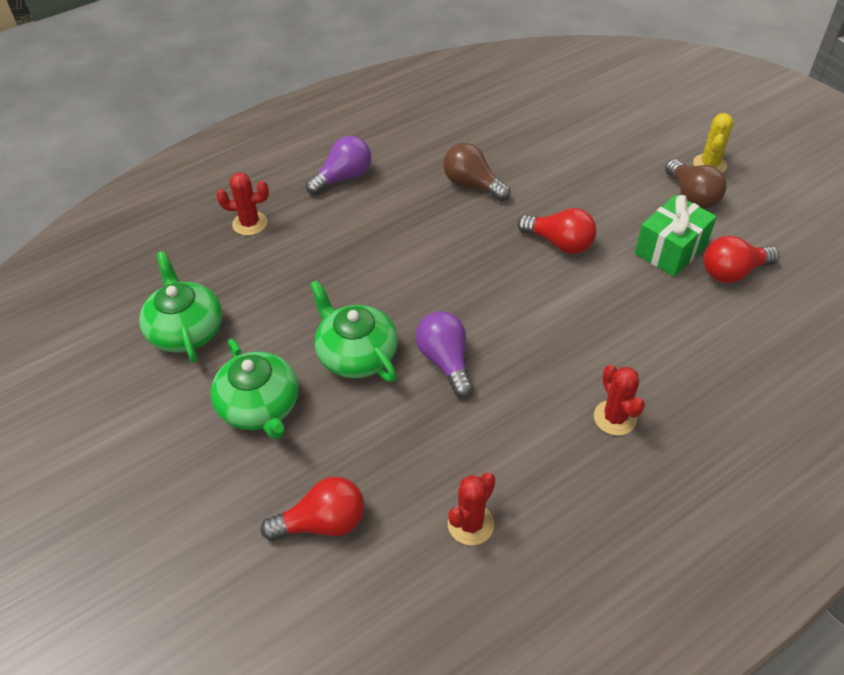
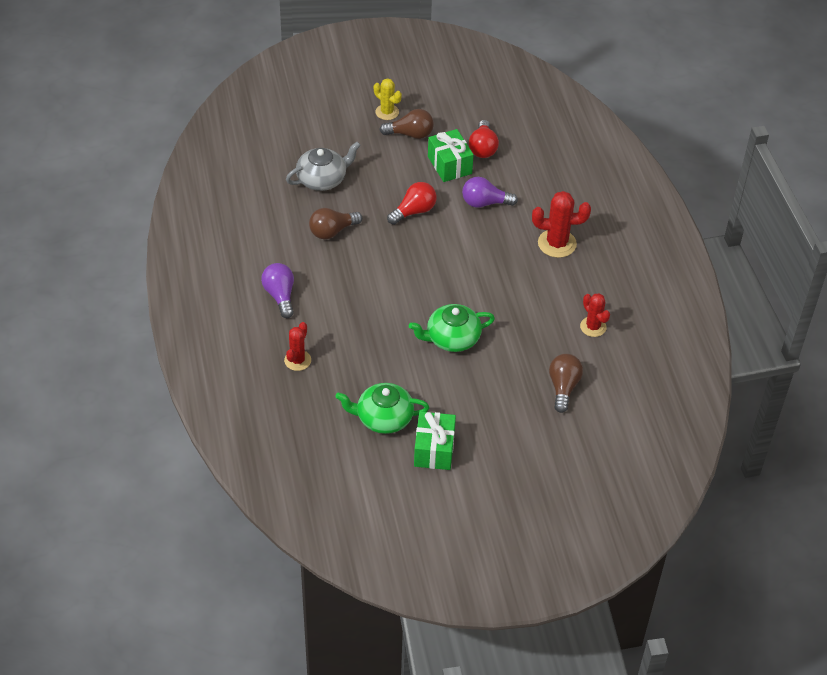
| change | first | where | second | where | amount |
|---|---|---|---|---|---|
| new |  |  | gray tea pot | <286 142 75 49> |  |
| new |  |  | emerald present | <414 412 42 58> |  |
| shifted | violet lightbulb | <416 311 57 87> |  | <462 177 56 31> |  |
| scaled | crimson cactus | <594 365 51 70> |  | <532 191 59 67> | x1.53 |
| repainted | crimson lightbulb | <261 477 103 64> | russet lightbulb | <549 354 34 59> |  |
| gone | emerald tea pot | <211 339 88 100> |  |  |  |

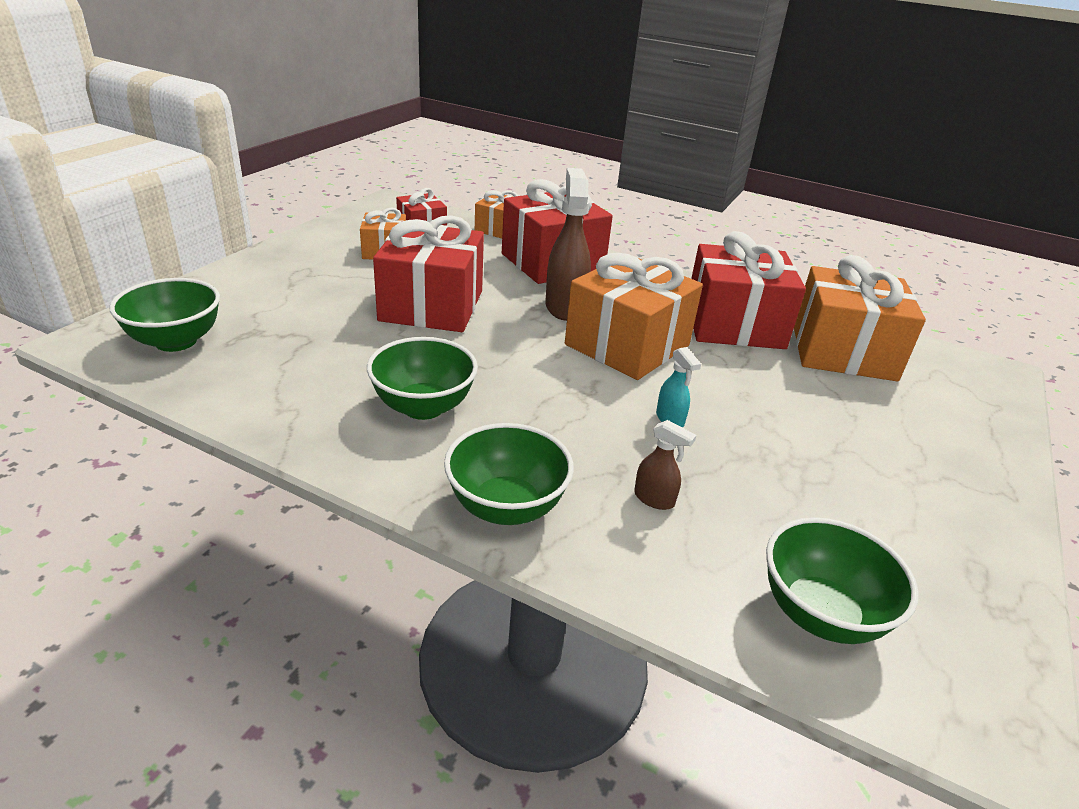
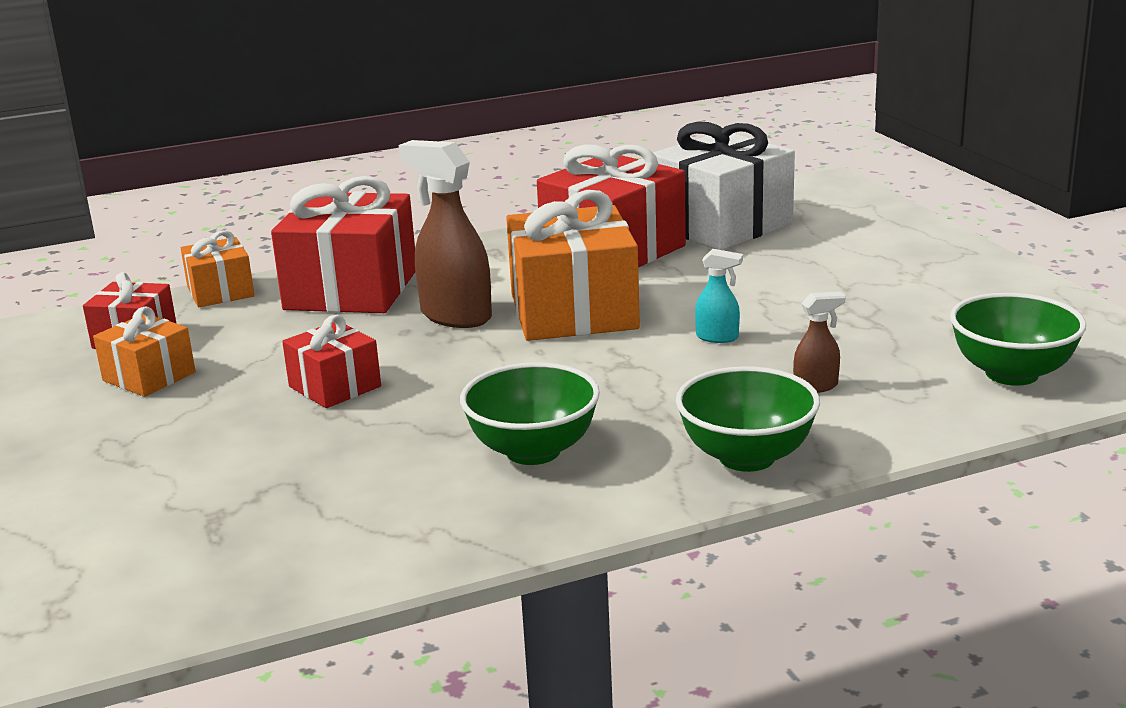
| change | first | where | second | where | amount |
|---|---|---|---|---|---|
| scaled | crimson present | <373 215 111 117> |  | <282 315 99 93> | x0.53 |
| repainted | bright orange present | <794 255 132 126> | pure white present | <653 121 142 129> |  |
| gone | emerald bowl | <109 278 111 74> |  |  |  |

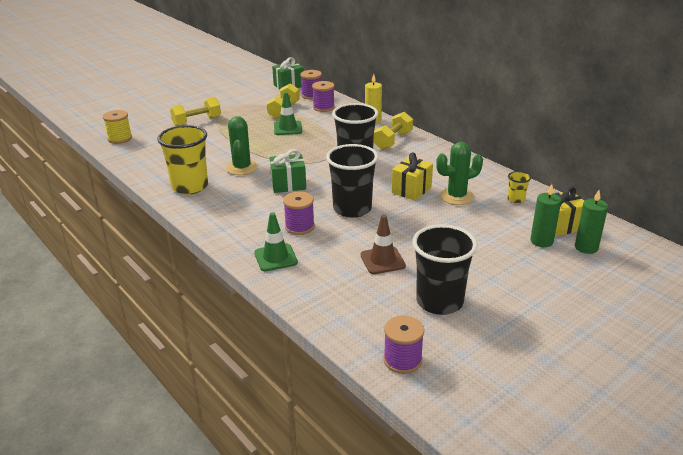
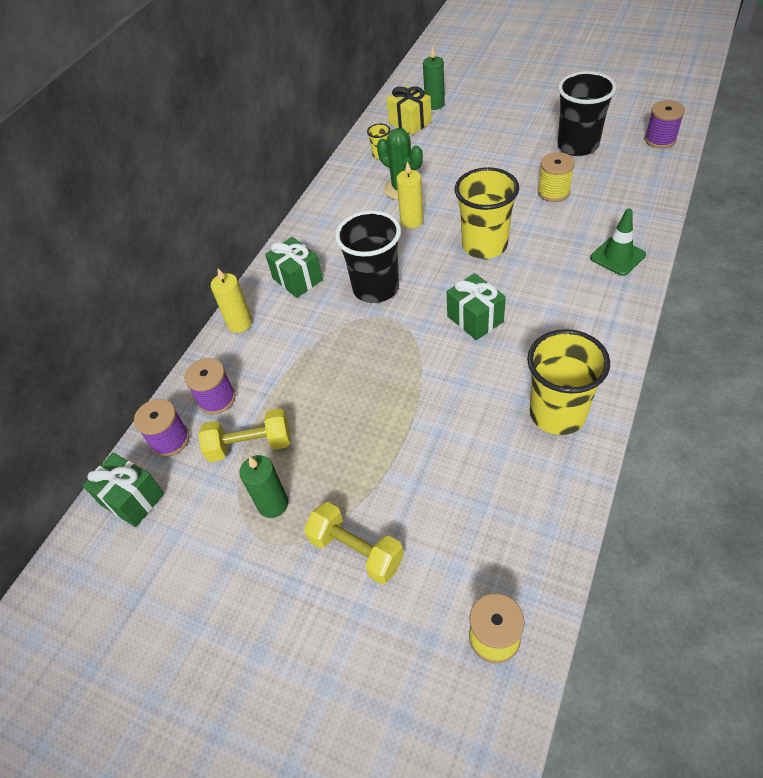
| change | first | where | second | where | amount |
|---|---|---|---|---|---|
| shifted | emerald candle | <531 184 30 63> |  | <239 455 49 63> |  |
| swapped | yellow hand weight | <373 112 40 38> | emerald present | <265 237 58 61> |  |
| swapped | yellow present | <392 152 41 49> | yellow candle | <396 161 28 67> |  |
| repainted | ebony beaker | <326 144 52 74> | yellow beaker | <455 167 64 92> |  |
| swapped | russet road cone | <361 215 45 59> | yellow bobbin | <538 152 37 50> |  |
| gone | emerald cactus | <226 116 32 59> |  |  |  |
| gone | emerald road cone | <274 92 28 43> |  |  |  |
| gone | violet bobbin | <283 192 32 43> |  |  |  |

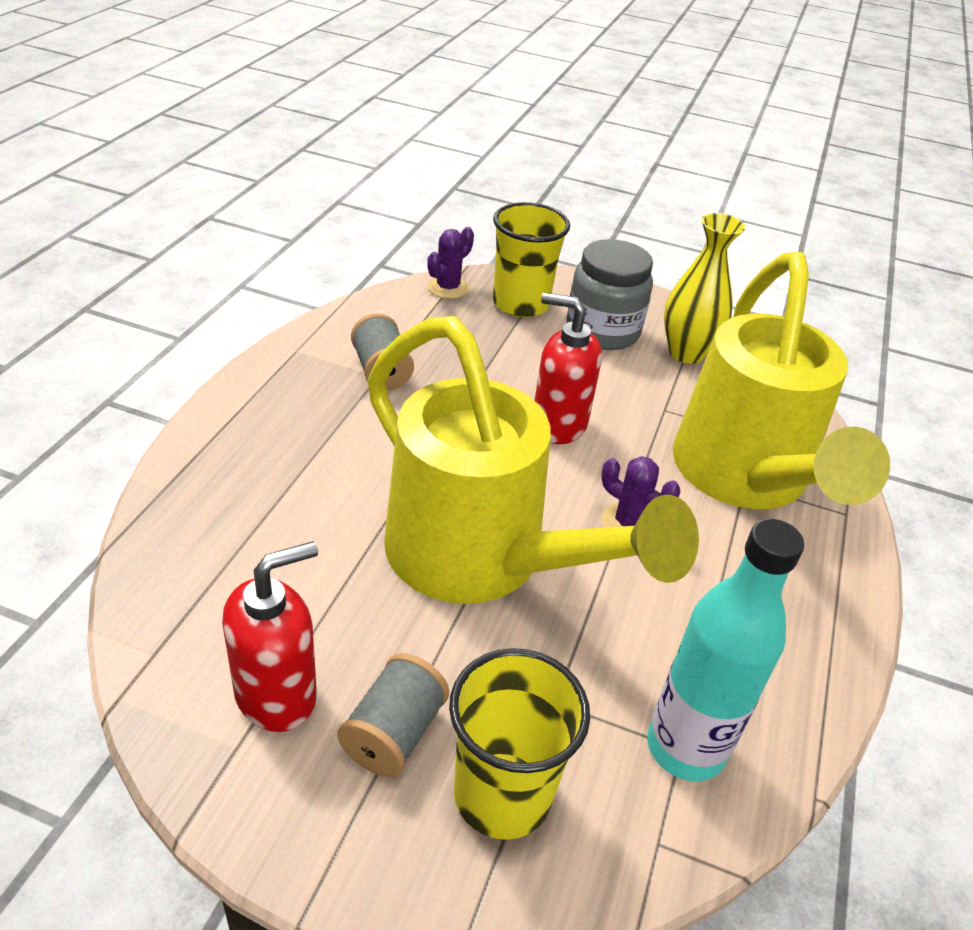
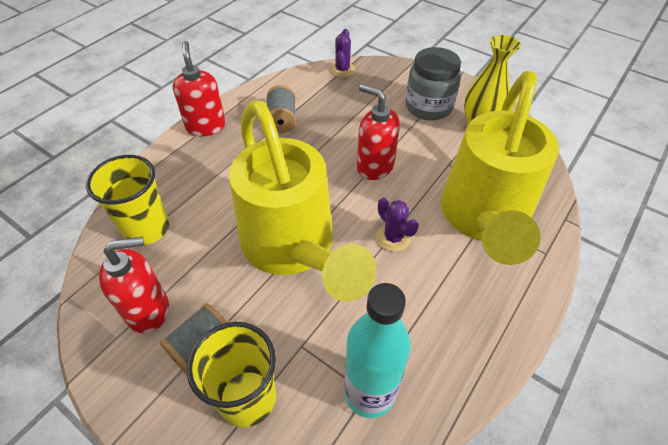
| change | first | where | second | where | amount |
|---|---|---|---|---|---|
| shifted | yellow beaker | <493 202 77 115> |  | <86 155 83 90> |  |
| new |  |  | crimson soap dispenser | <173 41 53 95> |  |
| rotated | violet cactus | <427 227 47 72> |  | <330 29 25 48> | 45 degrees counterclockwise |

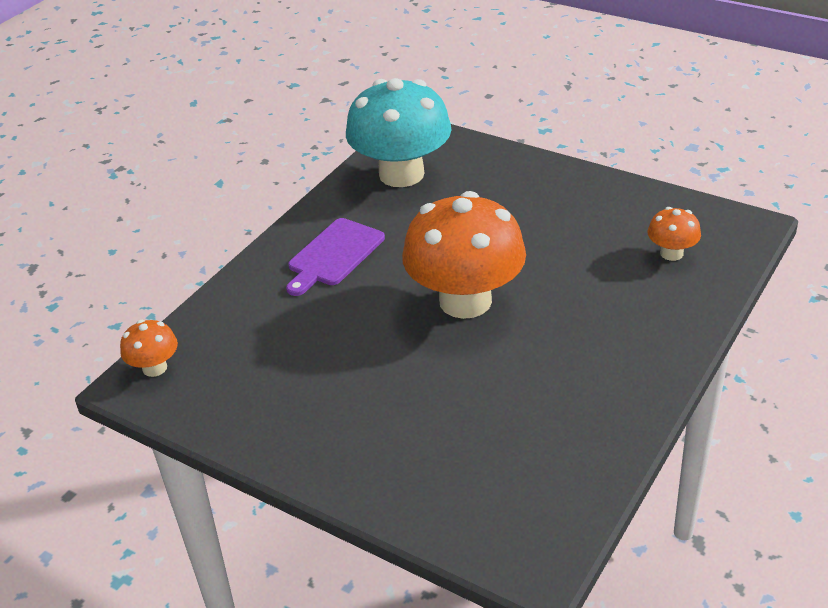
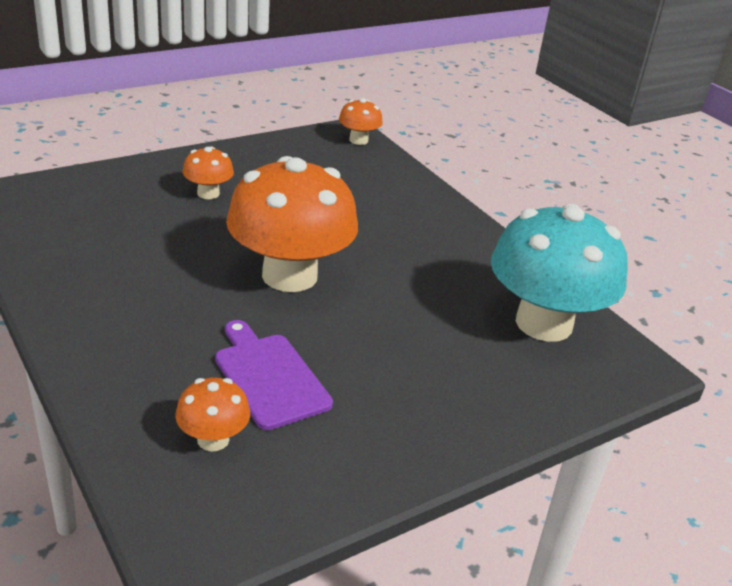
| change | first | where | second | where | amount |
|---|---|---|---|---|---|
| new |  |  | bright orange mushroom | <182 146 52 53> |  |
| shifted | violet cutting board | <286 218 99 78> |  | <215 320 118 110> |  |

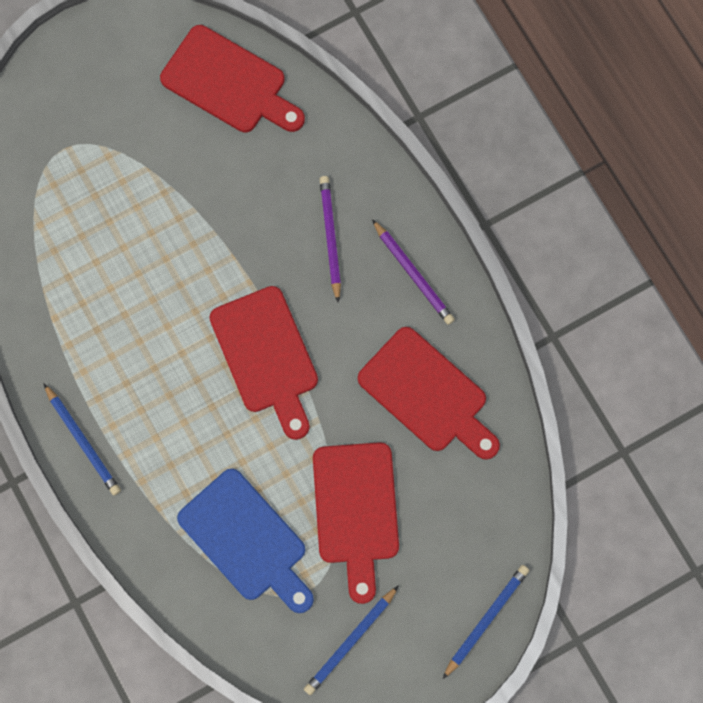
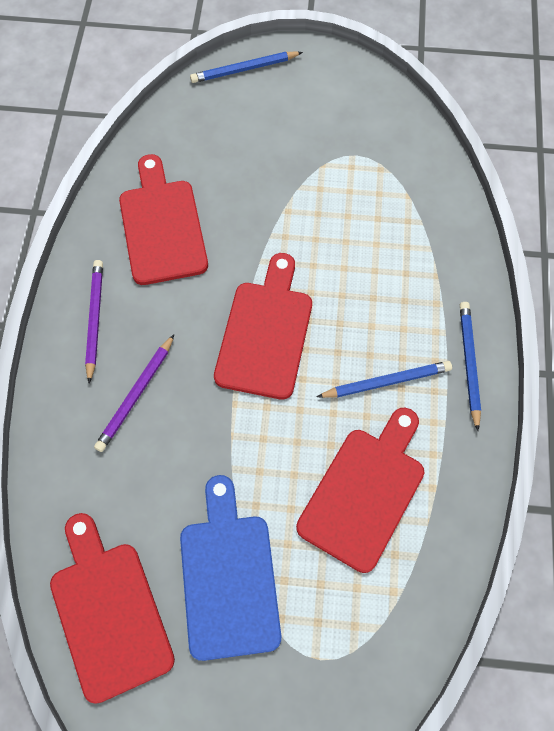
| change | first | where | second | where | amount |
|---|---|---|---|---|---|
| shifted | blue cutting board | <177 469 137 144> |  | <180 475 101 186> |  |
| shifted | crimson cutting board | <313 442 86 162> |  | <296 408 128 165> |  |
| shifted | blue lead pencil | <304 585 95 110> |  | <317 361 135 37> |  |

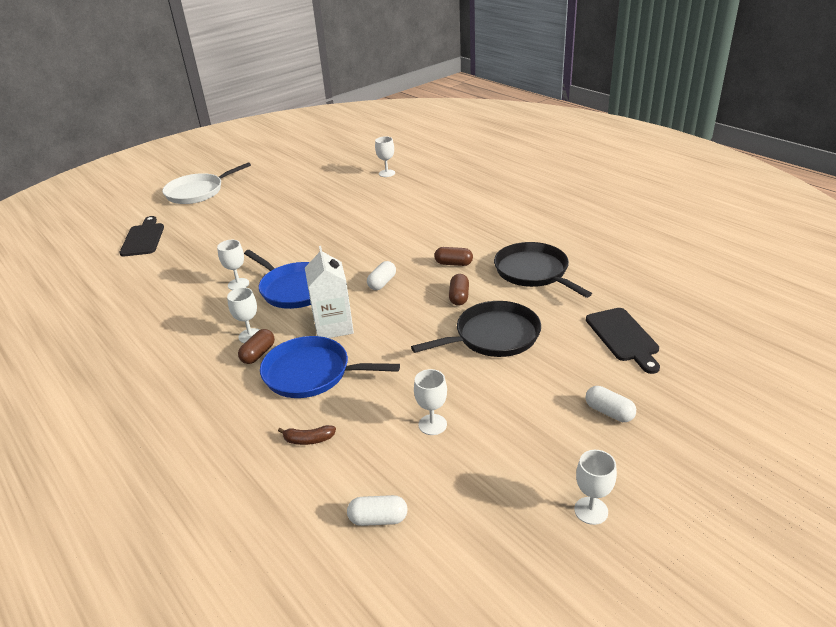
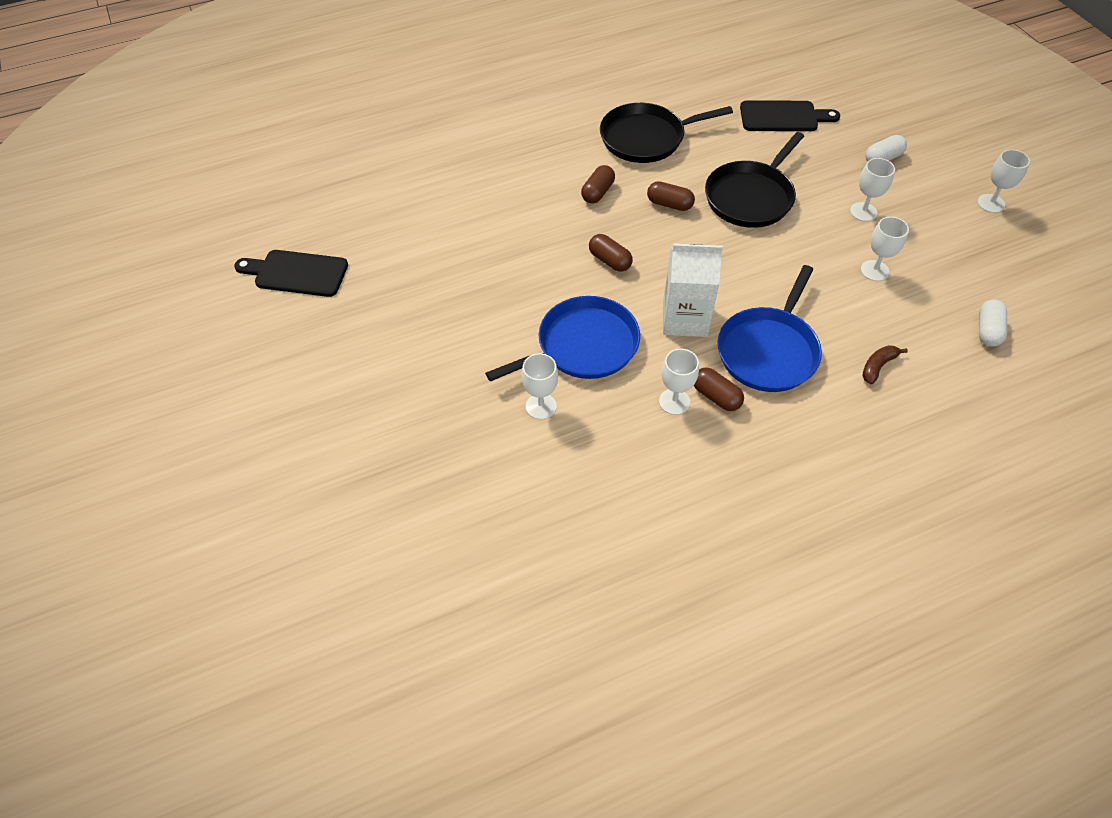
| change | first | where | second | where | amount |
|---|---|---|---|---|---|
| shifted | ebony cutting board | <119 216 45 41> |  | <234 250 114 47> |  |
| repainted | pure white capsule | <367 261 29 29> | russet capsule | <589 234 44 38> |  |
| rotated | ebony frying pan | <411 301 130 56> |  | <705 132 99 96> | 135 degrees counterclockwise |
| shifted | pure white wine glass | <375 136 20 41> |  | <850 158 45 64> |  |
| rotated | russet toy banana | <278 425 58 20> |  | <862 345 46 39> | 150 degrees counterclockwise |
| gone | pure white frying pan | <162 162 89 42> |  |  |  |

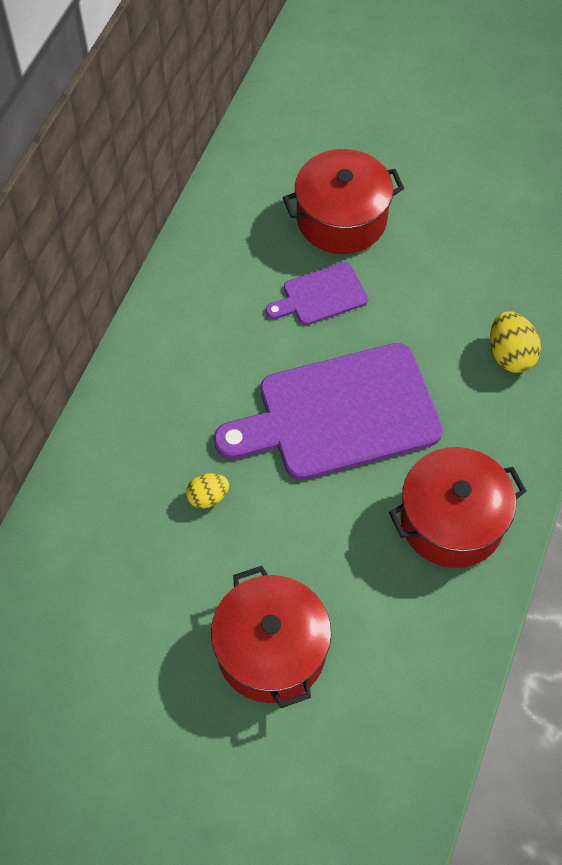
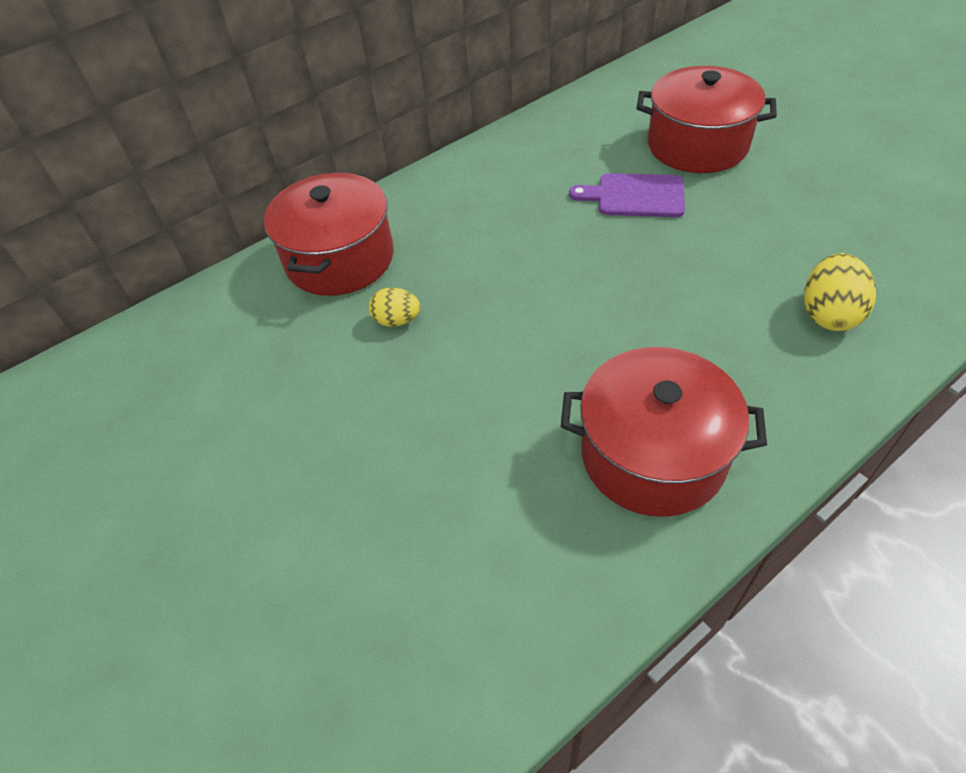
| change | first | where | second | where | amount |
|---|---|---|---|---|---|
| shifted | crimson pot | <211 566 120 142> |  | <264 172 130 124> |  |
| gone | violet cutting board | <214 343 229 137> |  |  |  |

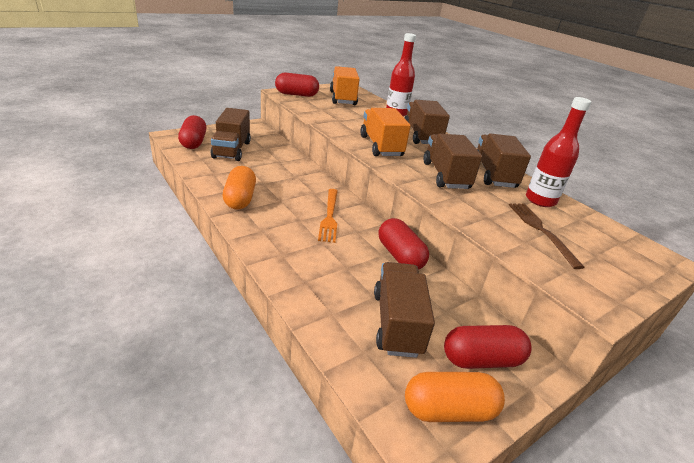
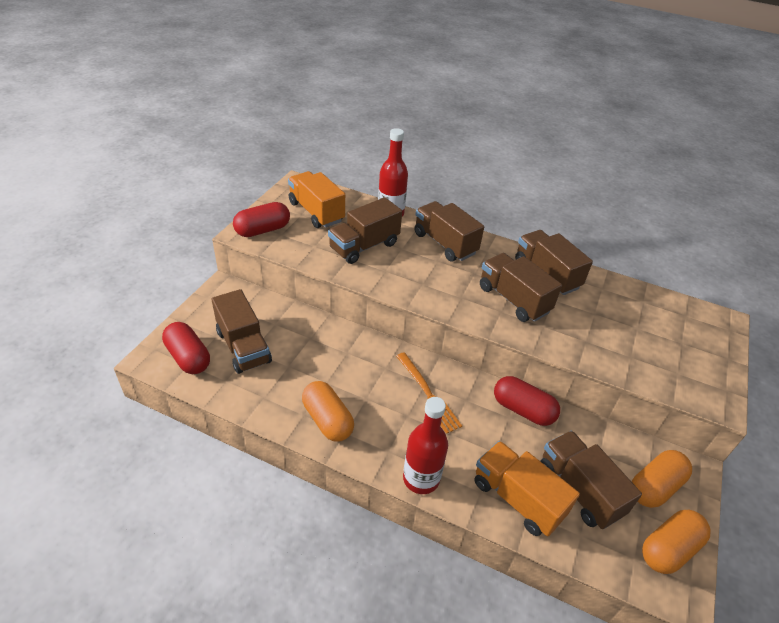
| change | first | where | second | where | amount |
|---|---|---|---|---|---|
| new |  |  | russet toy truck | <328 197 74 67> |  |
| shifted | crimson bottle | <526 97 65 110> |  | <403 397 45 97> |  |
| shifted | bright orange toy truck | <360 108 51 48> |  | <474 441 106 96> |  |
| repainted | crimson capsule | <444 325 88 44> | bright orange capsule | <632 450 60 58> |  |
| gone | russet fork | <509 203 76 66> |  |  |  |

